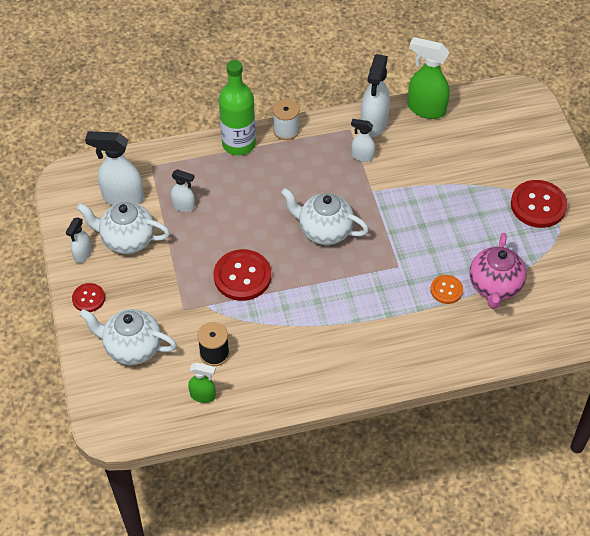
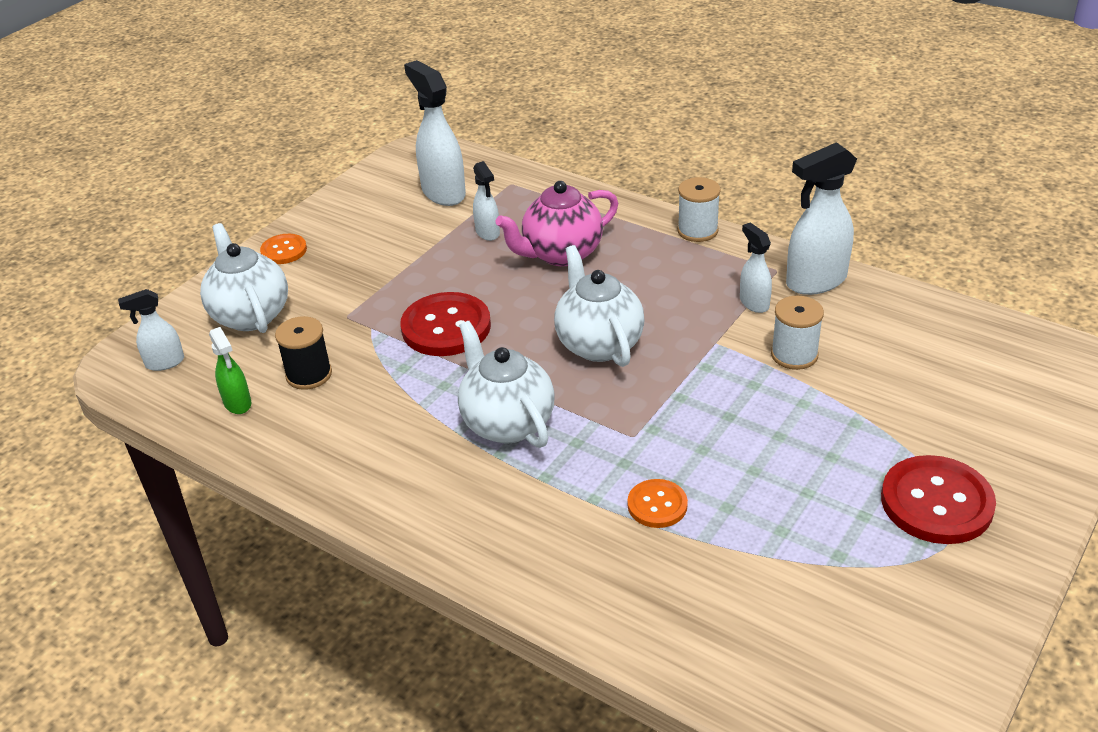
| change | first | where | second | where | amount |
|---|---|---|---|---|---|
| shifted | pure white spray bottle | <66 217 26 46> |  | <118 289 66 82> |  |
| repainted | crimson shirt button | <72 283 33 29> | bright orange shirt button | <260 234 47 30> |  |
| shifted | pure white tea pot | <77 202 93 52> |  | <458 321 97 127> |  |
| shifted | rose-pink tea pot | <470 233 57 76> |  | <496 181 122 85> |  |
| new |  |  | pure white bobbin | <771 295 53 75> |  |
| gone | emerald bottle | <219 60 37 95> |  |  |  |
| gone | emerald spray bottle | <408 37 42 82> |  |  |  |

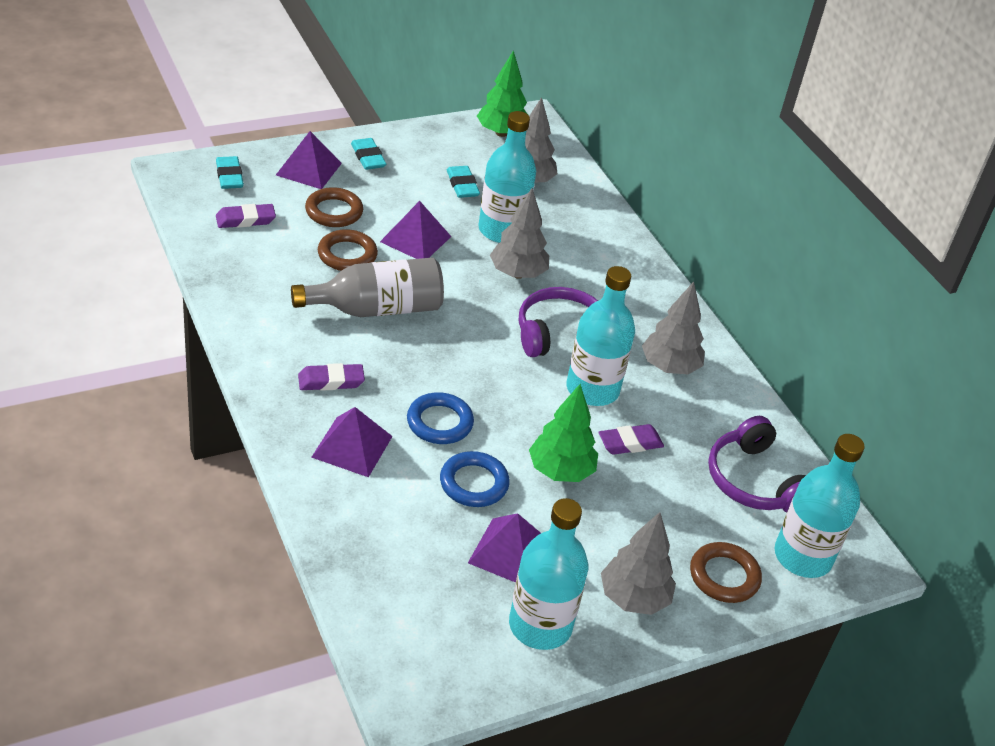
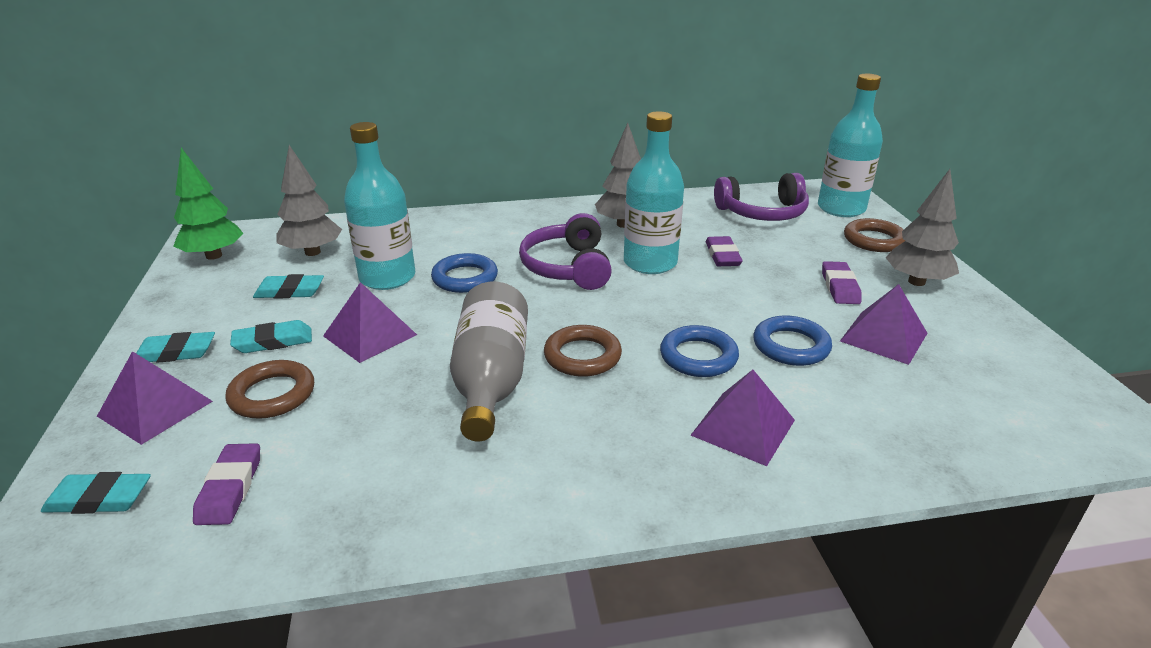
| change | first | where | second | where | amount |
|---|---|---|---|---|---|
| new |  |  | turquoise eraser | <230 320 82 33> |  |
| swapped | gray toy tree | <490 188 59 91> | blue hoop | <431 253 67 40> |  |
| shifted | russet hoop | <318 229 60 42> |  | <544 325 78 52> |  |
| shifted | violet eraser | <298 363 67 28> |  | <822 261 39 43> |  |
| gone | turquoise bottle | <509 498 79 152> |  |  |  |
| gone | emerald toy tree | <529 384 69 98> |  |  |  |

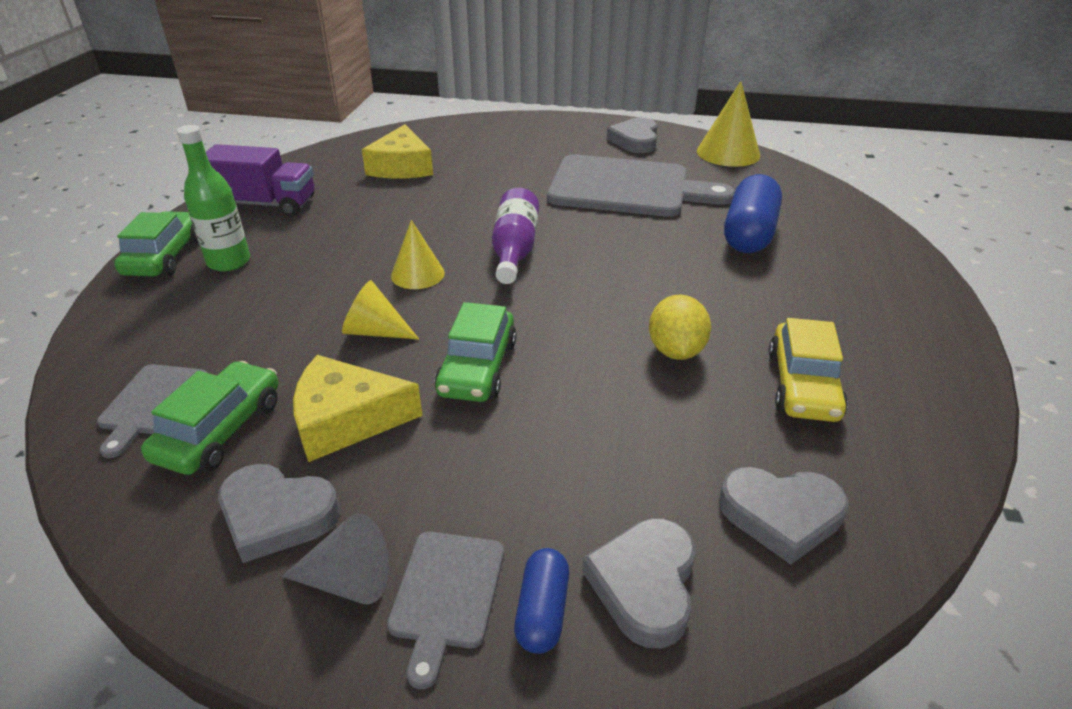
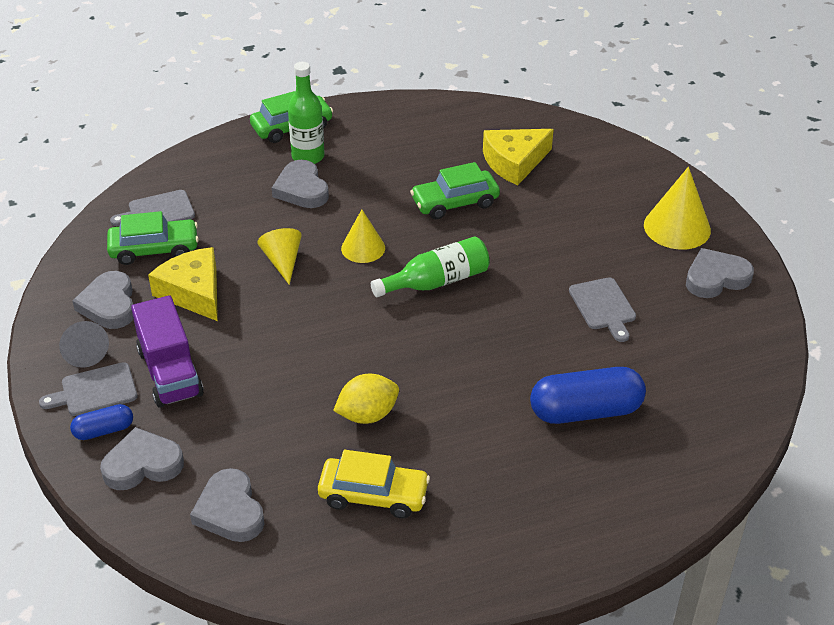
| change | first | where | second | where | amount |
|---|---|---|---|---|---|
| shifted | violet toy truck | <206 144 109 73> |  | <131 295 73 113> |  |
| new |  |  | gray heart shape | <272 160 57 48> |  |
| rotated | yellow automobile | <769 318 79 104> |  | <318 450 112 68> | 150 degrees counterclockwise |
| repainted | violet bottle | <492 188 47 96> | emerald bottle | <371 236 119 61> |  |
| shifted | emerald automobile | <435 302 82 100> |  | <410 162 90 58> |  |
| scaled | gray cutting board | <547 155 188 62> |  | <569 277 67 65> | x0.47 |
| shifted | yellow cone | <697 81 63 86> |  | <644 167 67 83> |  |

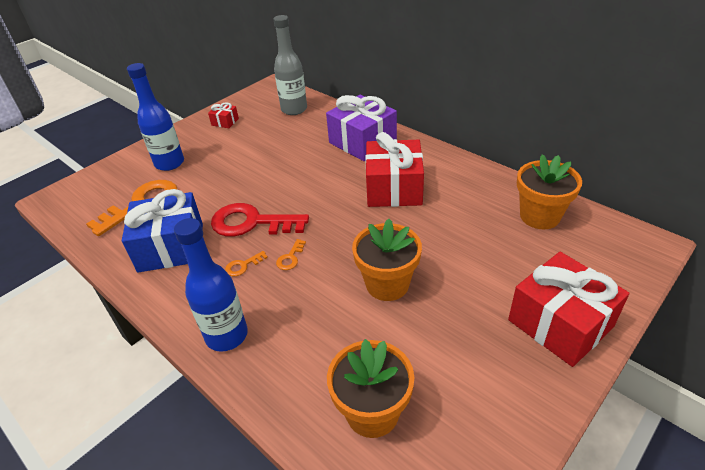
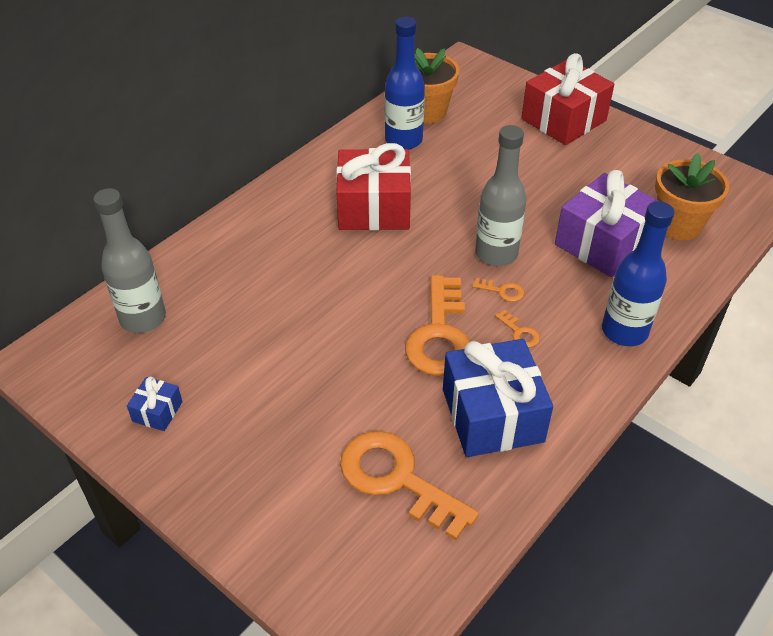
| change | first | where | second | where | amount |
|---|---|---|---|---|---|
| repainted | crimson present | <208 102 31 26> | blue present | <127 377 55 54> |  |
| shifted | blue bottle | <127 63 57 108> |  | <385 17 40 133> |  |
| repainted | crimson door key | <211 203 98 34> | bright orange door key | <405 275 65 101> |  |
| new |  |  | gray bottle | <475 125 51 141> |  |
| shifted | violet present | <326 95 71 66> |  | <555 170 103 107> |  |
| gone | bright orange potted plant | <352 219 70 82> |  |  |  |

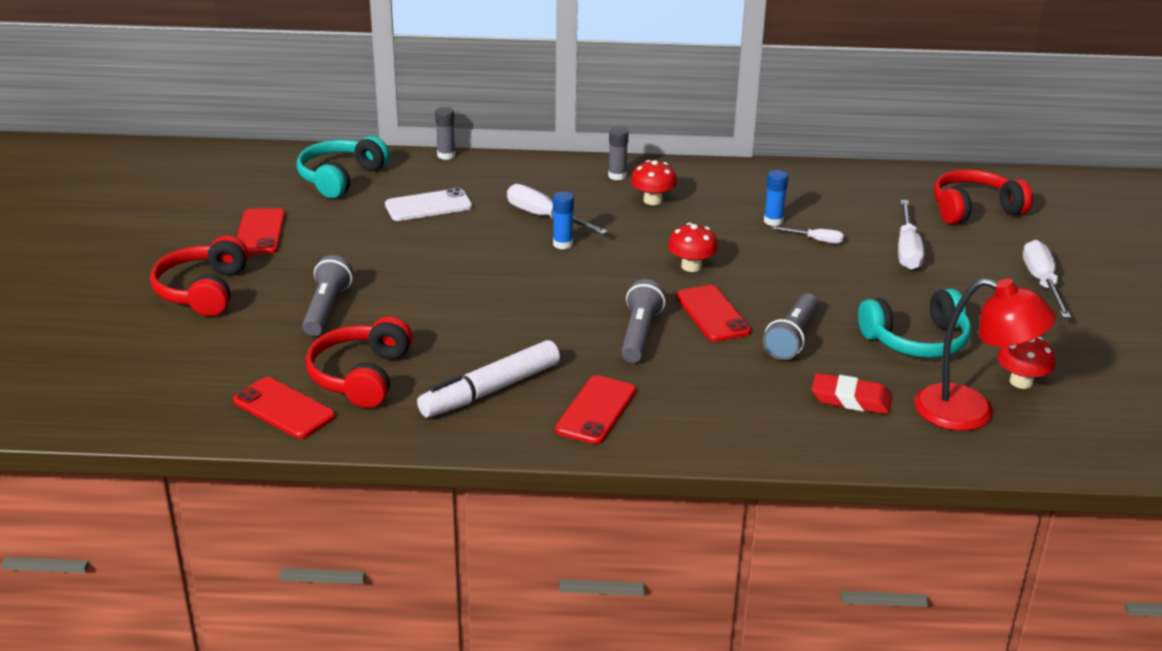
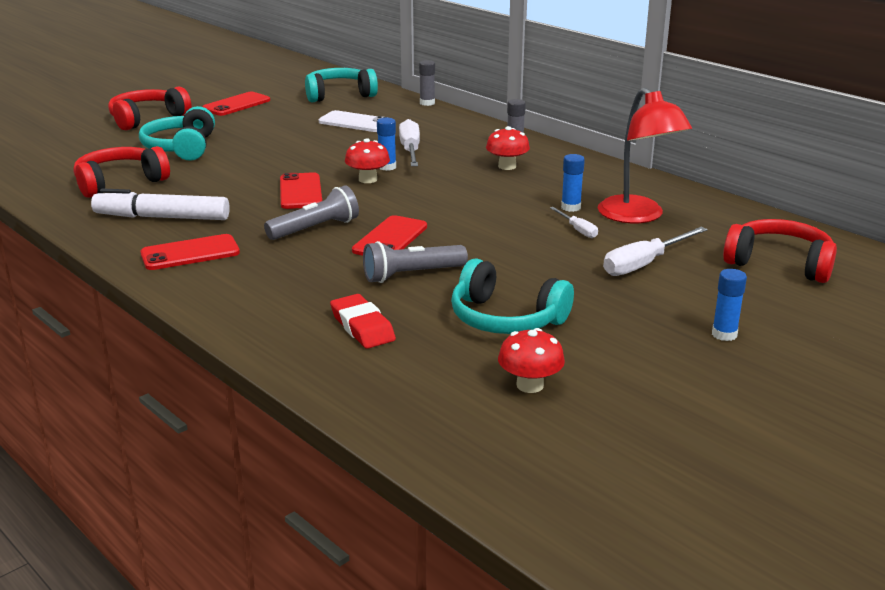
| change | first | where | second | where | amount |
|---|---|---|---|---|---|
| swapped | gray flashlight | <302 255 51 81> | turquoise headset | <139 106 76 55> |  |
| shifted | crimson smartphone | <233 377 103 62> |  | <280 172 42 37> |  |
| shifted | crimson mushroom | <668 223 50 49> |  | <345 138 45 45> |  |
| shifted | crimson lamp | <914 278 142 153> |  | <598 88 94 135> |  |
| swapped | pure white hand screwdriver | <1023 240 48 78> | blue glue stick | <712 269 35 72> |  |

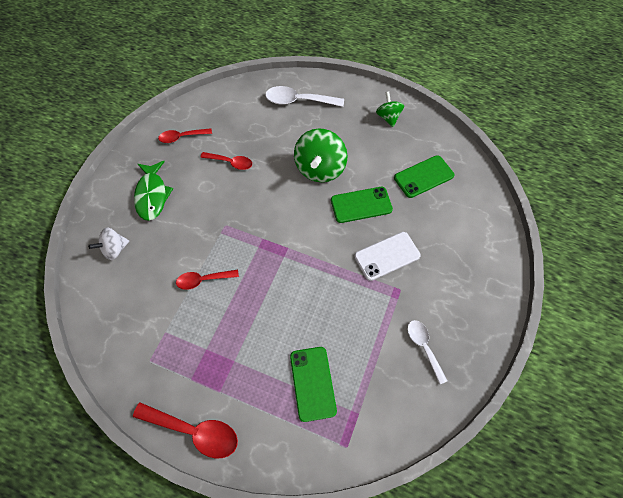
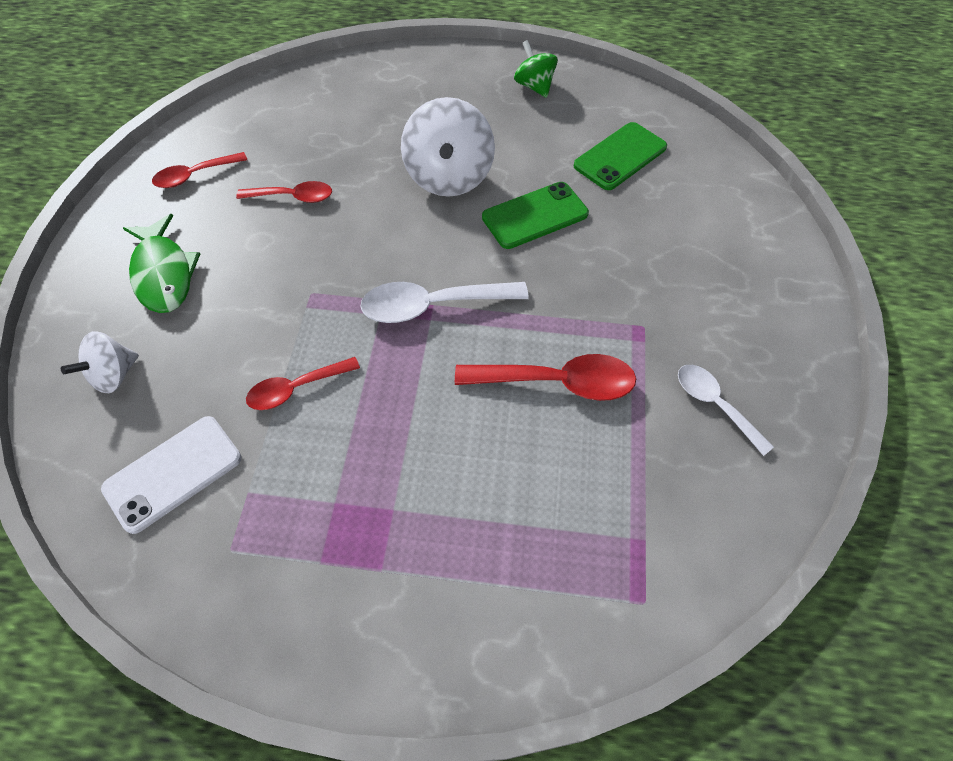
| change | first | where | second | where | amount |
|---|---|---|---|---|---|
| shifted | pure white smartphone | <354 232 67 49> |  | <101 416 140 118> |  |
| shifted | pure white teaspoon | <265 86 79 21> |  | <360 282 169 41> |  |
| repainted | emerald toy top | <294 128 54 54> | pure white toy top | <401 97 94 100> |  |
| shifted | crimson teaspoon | <133 403 105 56> |  | <455 354 181 47> |  |
| gone | emerald smartphone | <290 347 47 75> |  |  |  |

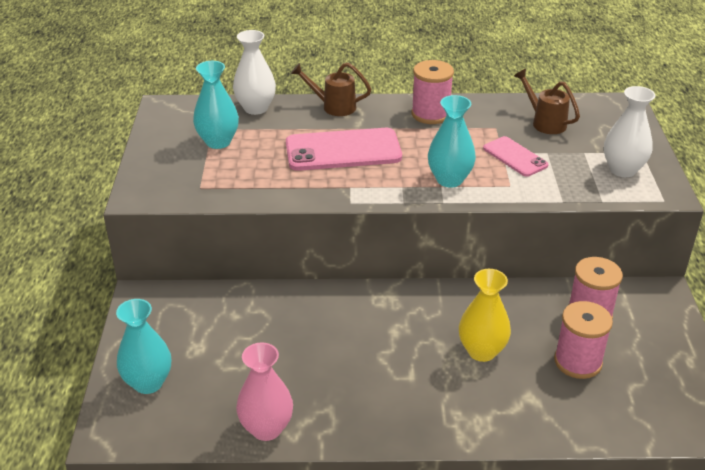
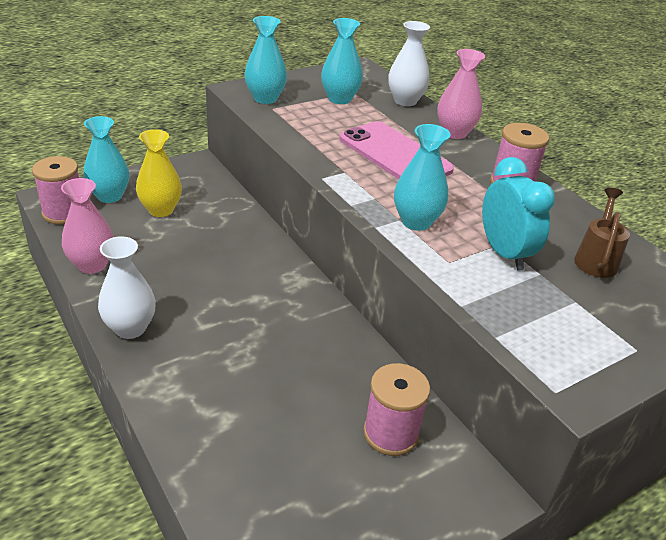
| change | first | where | second | where | amount |
|---|---|---|---|---|---|
| shifted | rose-pink bobbin | <554 301 59 78> |  | <32 156 47 69> |  |
| shifted | pure white vase | <604 86 52 91> |  | <98 236 58 103> |  |
| shifted | yellow vase | <459 269 52 93> |  | <136 129 46 88> |  |
| new |  |  | turquoise vase | <244 16 43 88> |  |
| swapped | russet sprinkling can | <291 63 80 53> | rose-pink vase | <437 49 48 90> |  |
| swapped | rose-pink smartphone | <483 136 65 41> | turquoise bedside clock | <482 157 73 114> |  |

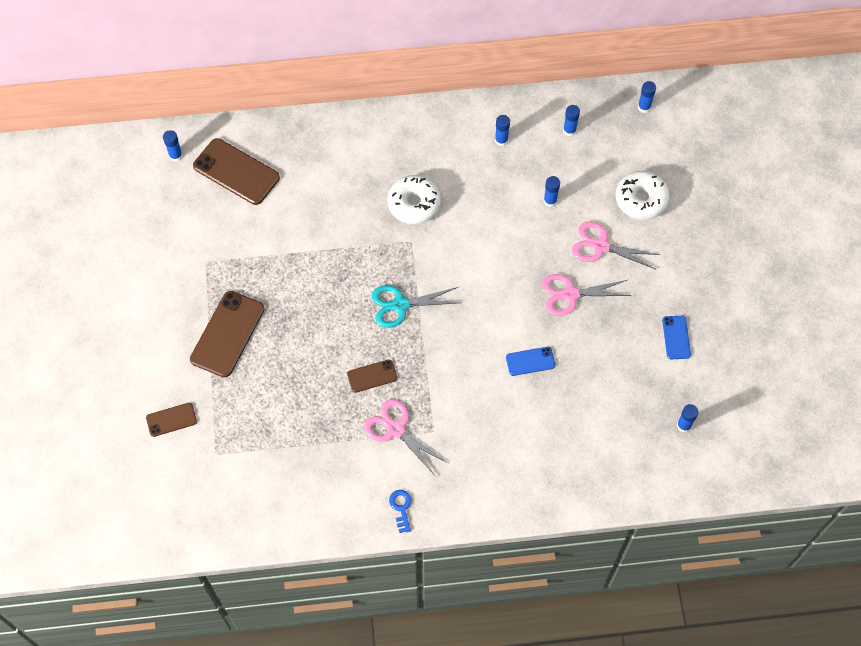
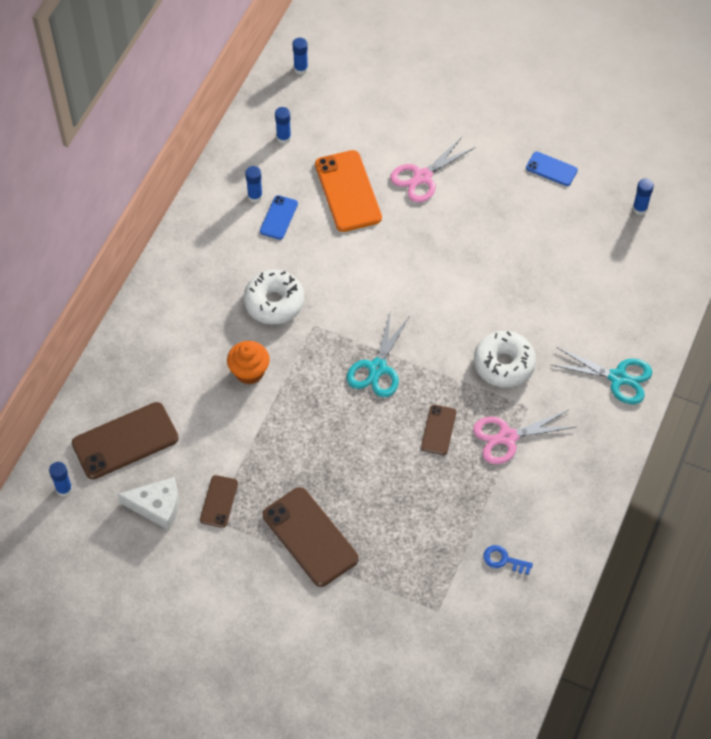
| change | first | where | second | where | amount |
|---|---|---|---|---|---|
| new |  |  | pure white cheese | <118 477 61 53> |  |
| shifted | russet smartphone | <146 403 51 34> |  | <200 475 38 53> |  |
| new |  |  | bright orange fairy cake | <227 341 43 44> |  |
| shifted | blue smartphone | <506 347 49 29> |  | <260 195 38 45> |  |
| swapped | blue glue stick | <543 176 17 31> | bright orange smartphone | <315 150 67 82> |  |
| shifted | pure white donut | <616 171 54 49> |  | <474 331 62 56> |  |
| shifted | blue door key | <389 490 23 43> |  | <483 545 50 30> |  |
| new |  |  | turquoise shears | <552 348 100 56> |  |
| gone | rose-pink shears | <542 274 90 42> |  |  |  |

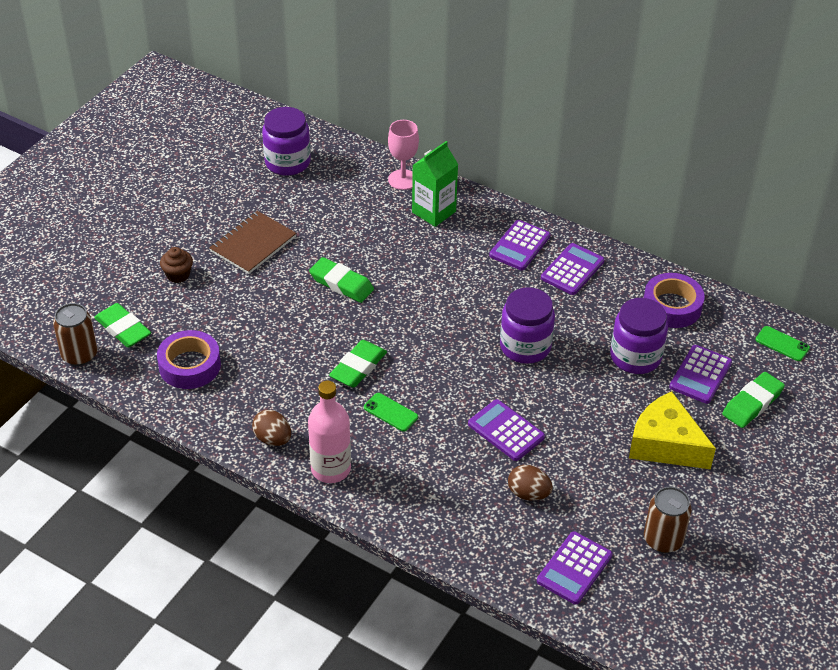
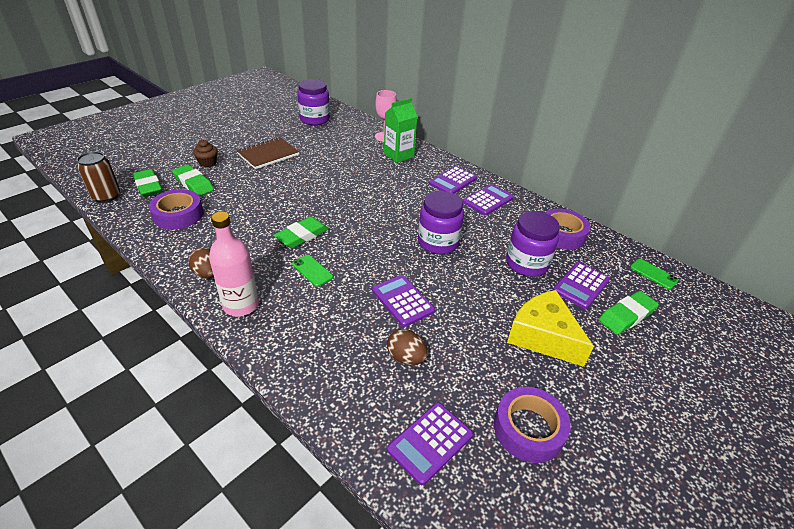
| change | first | where | second | where | amount |
|---|---|---|---|---|---|
| shifted | emerald eraser | <309 257 65 46> |  | <172 164 42 32> |  |
| swapped | russet tin | <644 487 48 66> | violet tape | <494 387 77 76> |  |

